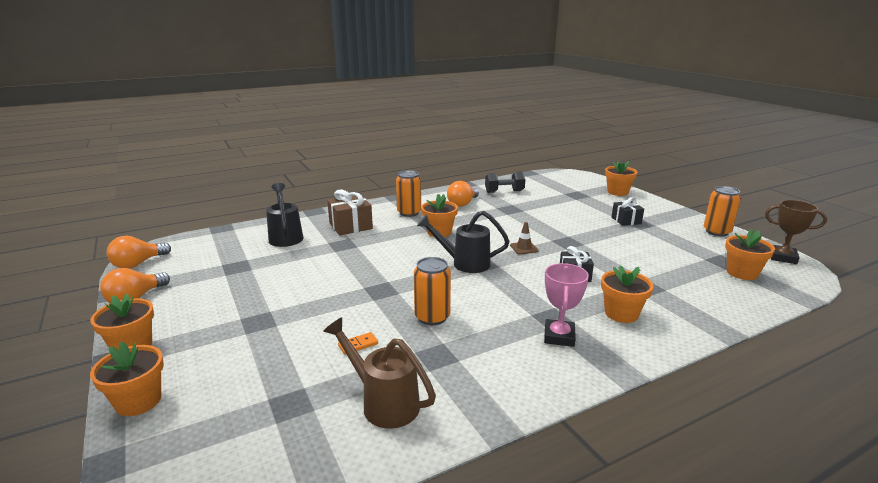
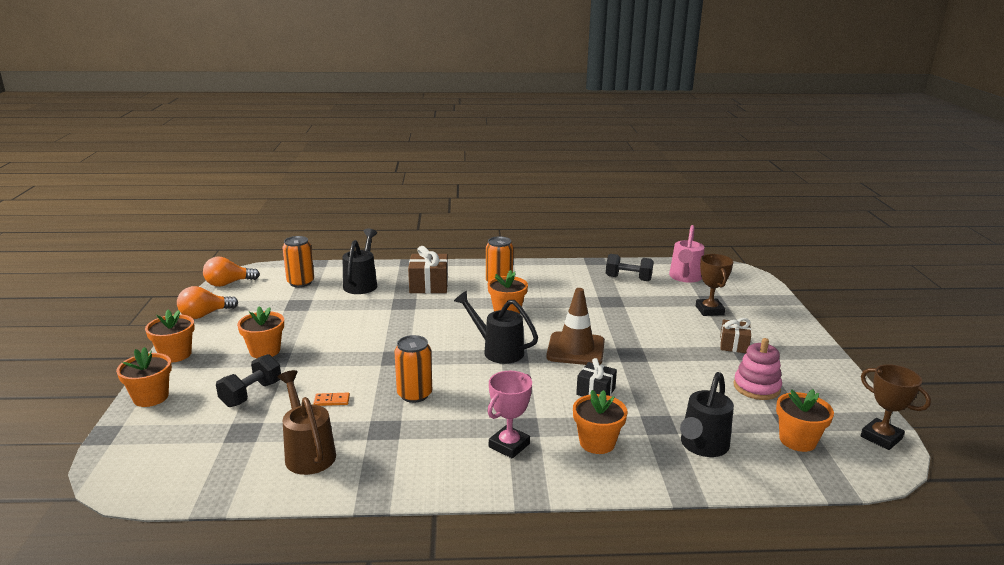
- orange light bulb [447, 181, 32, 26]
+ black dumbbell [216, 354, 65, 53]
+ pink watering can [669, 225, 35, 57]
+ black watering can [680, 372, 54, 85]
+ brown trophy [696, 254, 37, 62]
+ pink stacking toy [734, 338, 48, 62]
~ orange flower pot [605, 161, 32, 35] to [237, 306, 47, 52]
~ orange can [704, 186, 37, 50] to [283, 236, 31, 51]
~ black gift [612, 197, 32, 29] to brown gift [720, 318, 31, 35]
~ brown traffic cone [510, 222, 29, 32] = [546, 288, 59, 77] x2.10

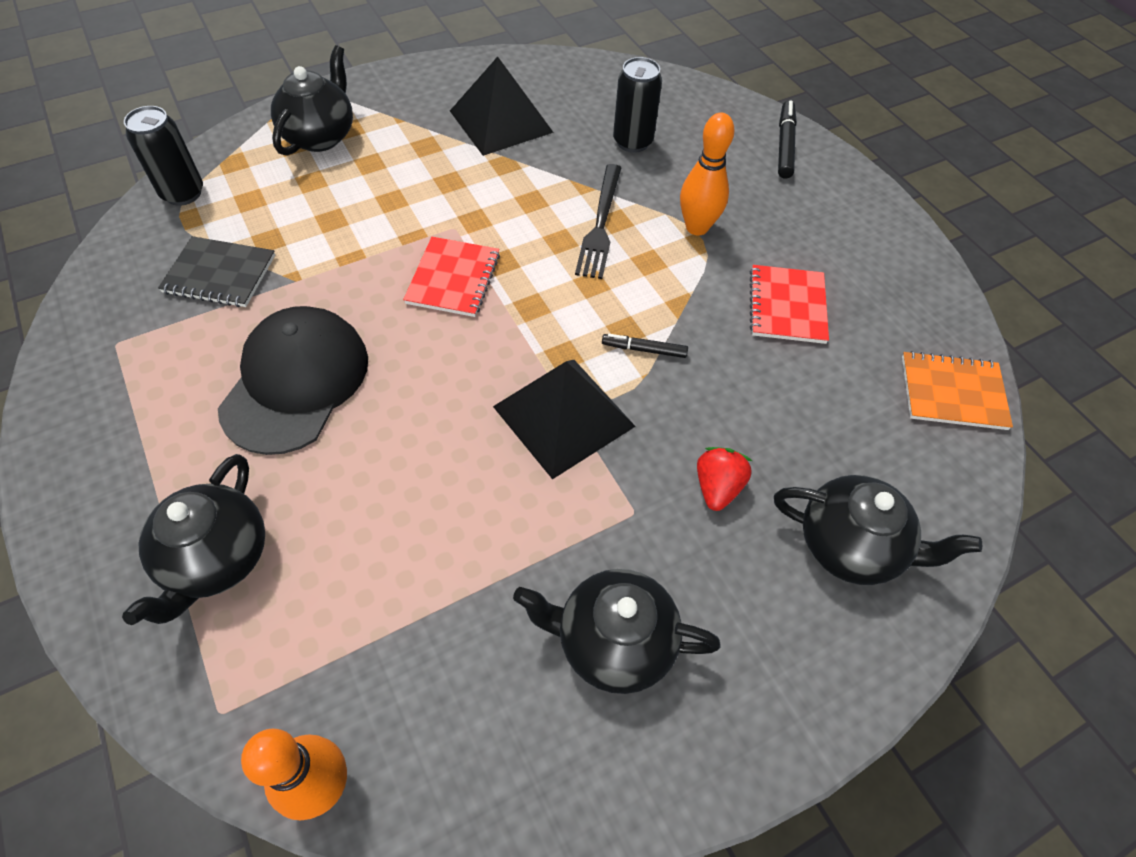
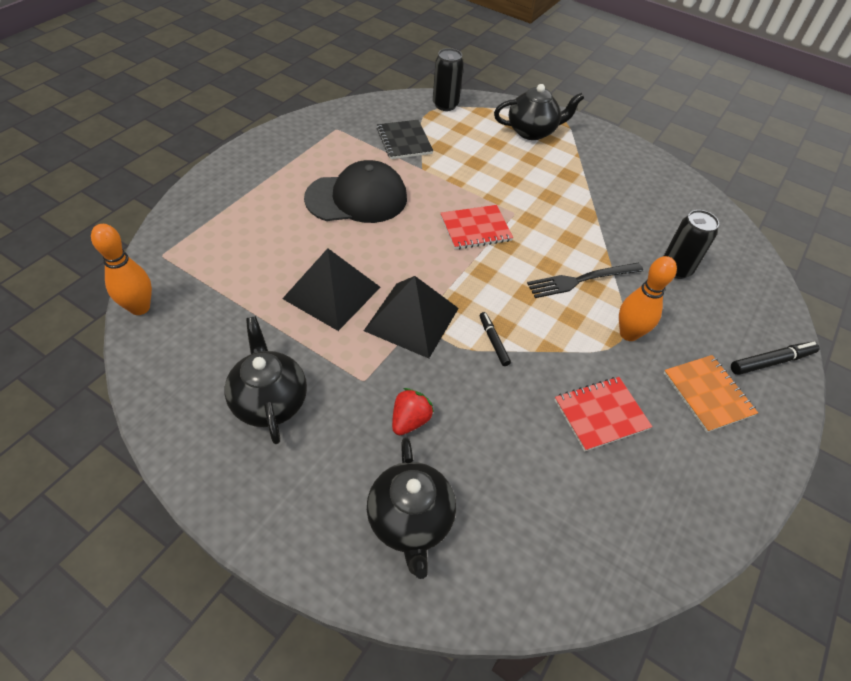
- black teapot [122, 454, 143, 171]
~ black pyramid [450, 57, 104, 99] to [282, 248, 98, 83]
~ orange notebook [902, 351, 111, 79] to [664, 355, 94, 78]
~ red strawberry [697, 447, 55, 64] = [392, 388, 42, 47] 45 degrees counterclockwise

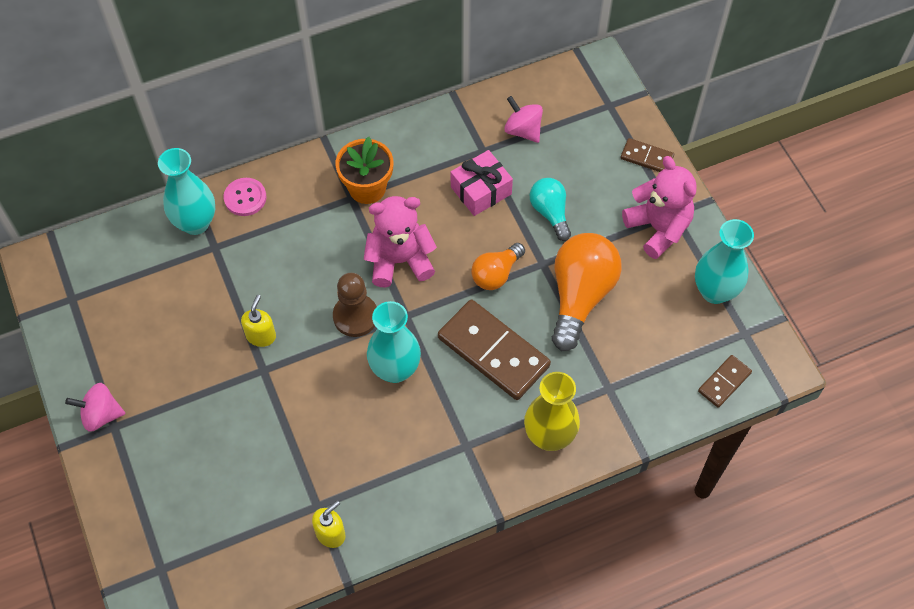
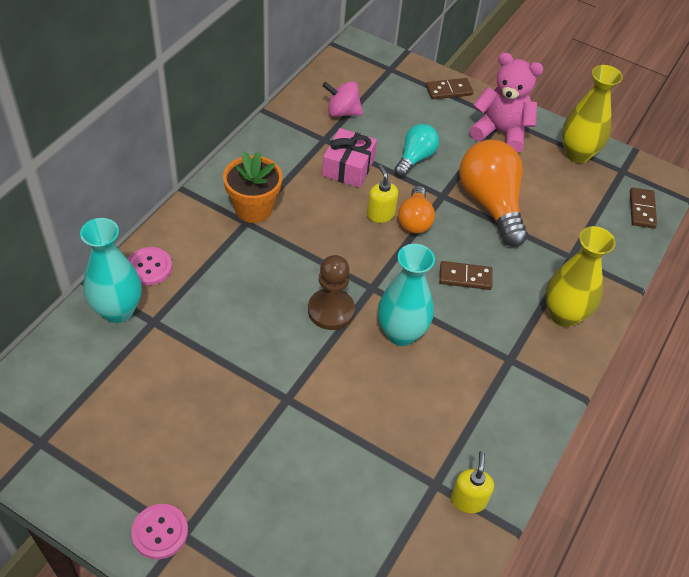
- pink teddy bear [364, 196, 73, 91]
~ yellow soap dispenser [241, 295, 35, 52] to [367, 165, 31, 58]
~ pink spinning top [65, 383, 60, 49] to pink button [131, 504, 57, 55]
~ turquoise vase [695, 219, 59, 85] to yellow vase [562, 65, 61, 98]
~ turquoise light bulb [530, 178, 41, 63] = [395, 124, 44, 53] 90 degrees clockwise
~ brown domino [438, 300, 113, 100] = [439, 261, 54, 29] x0.50

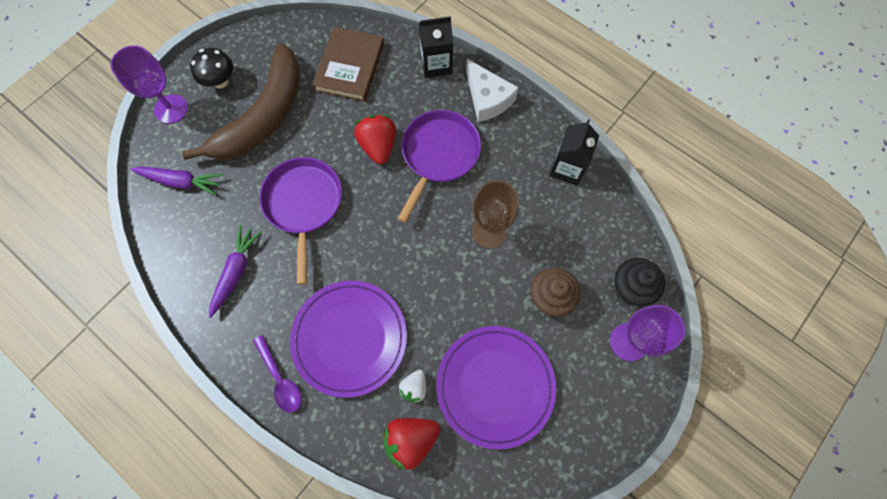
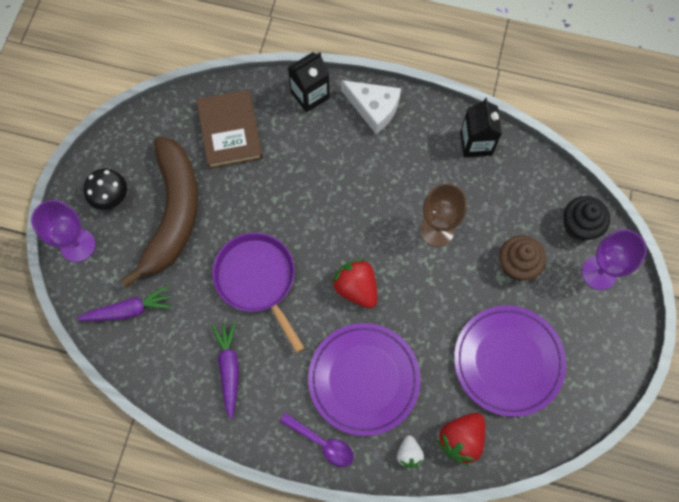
- purple pan [398, 110, 83, 113]
~ red strawberry [354, 115, 42, 50] to [332, 259, 45, 50]
~ white strawberry [399, 370, 27, 33] to [397, 435, 27, 33]

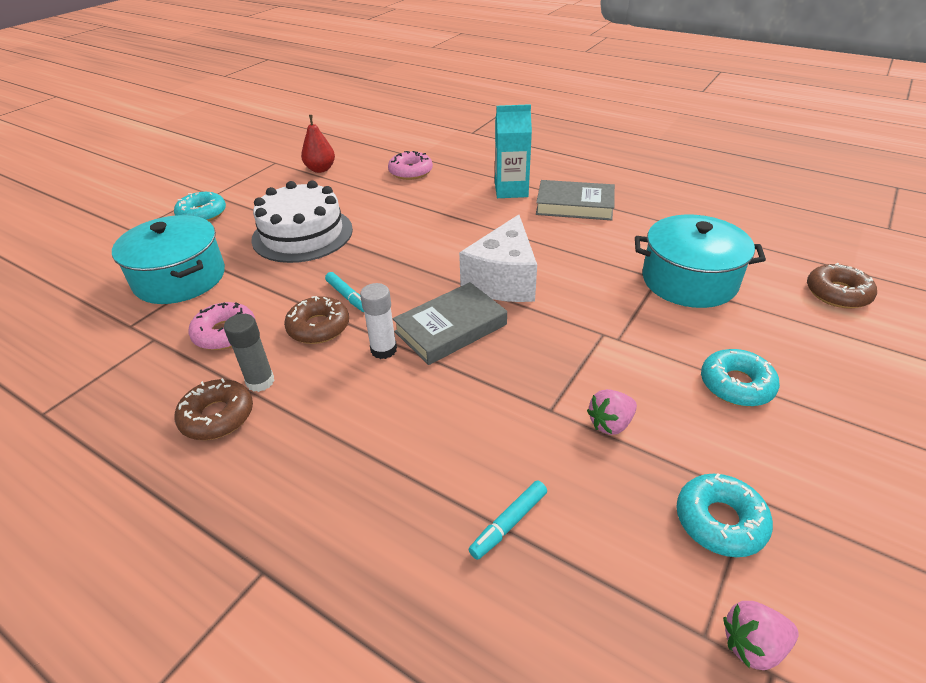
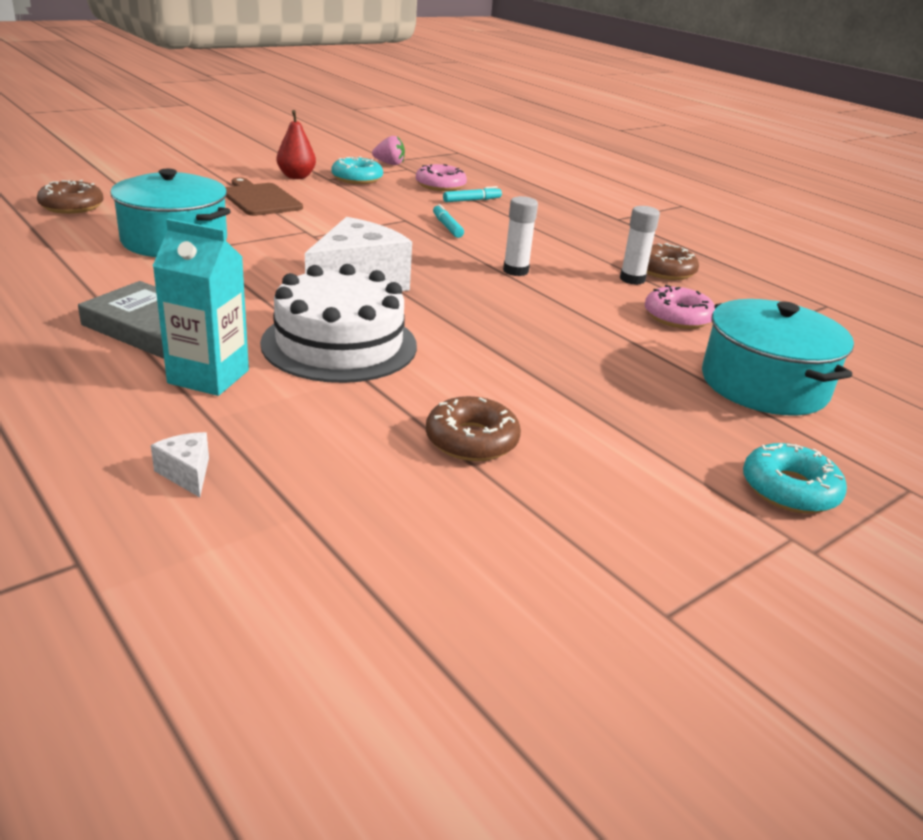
- grey book [393, 282, 114, 83]
- pink strawberry [587, 389, 50, 46]
+ white cheese [151, 432, 58, 65]
~ white cake [251, 180, 102, 83] to [260, 264, 157, 119]
~ brown donut [284, 296, 65, 48] to [426, 396, 95, 65]
~ red pear [301, 115, 34, 58] to [277, 110, 39, 69]
~ turquoise marker [325, 272, 39, 40] to [433, 204, 31, 34]
~ pink donut [388, 151, 45, 29] to [416, 164, 51, 27]
~ turquoise donut [701, 349, 79, 58] to brown cutting board [225, 177, 78, 39]
~ grey glue stick [224, 314, 51, 78] to white glue stick [620, 206, 40, 79]

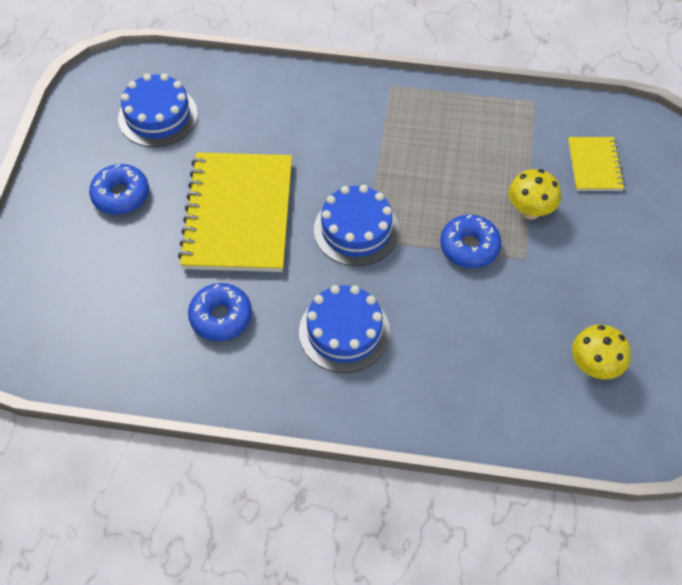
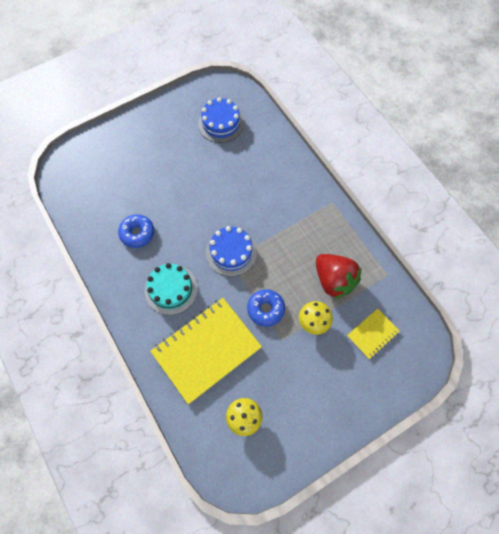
- blue donut [89, 164, 60, 51]
+ red strawberry [316, 254, 46, 45]
~ yellow notebook [178, 152, 114, 120] to [150, 298, 112, 106]
~ blue cake [299, 285, 91, 88] to turquoise cake [145, 263, 53, 52]

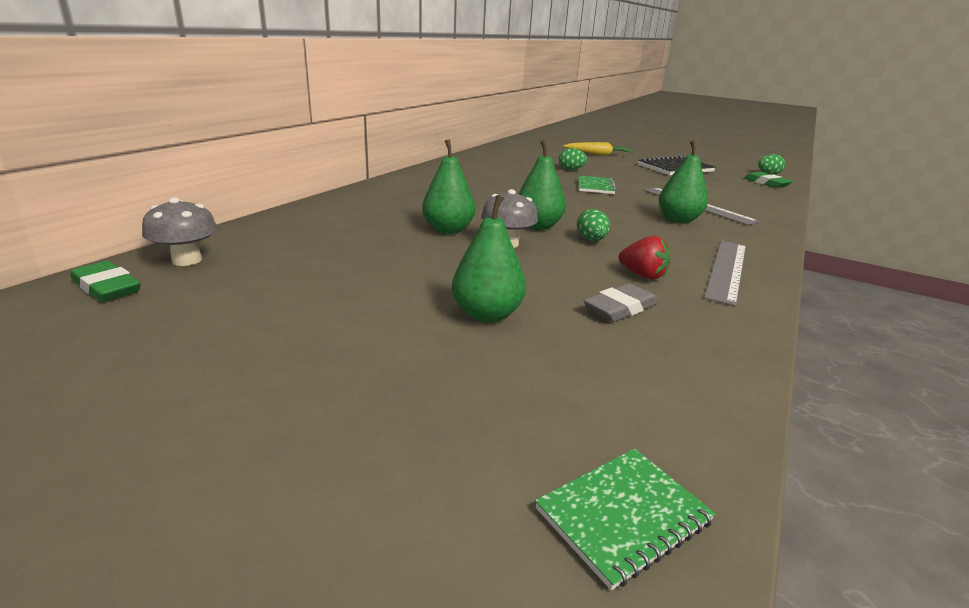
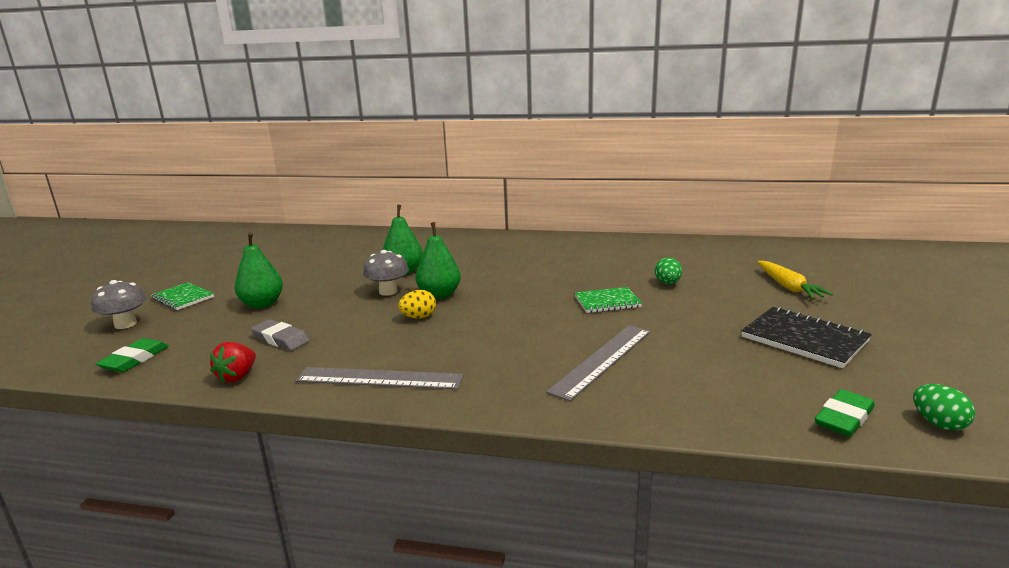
- green pear [658, 140, 50, 83]
~ green eraser [71, 261, 70, 41] to [96, 338, 73, 34]
~ grey mushroom [142, 197, 75, 69] to [91, 280, 56, 49]
~ green notebook [535, 448, 181, 142] to [151, 282, 63, 28]
~ red strawberry [619, 236, 51, 44] to [210, 342, 46, 41]
~ green egg [577, 209, 33, 32] to yellow egg [398, 290, 38, 28]

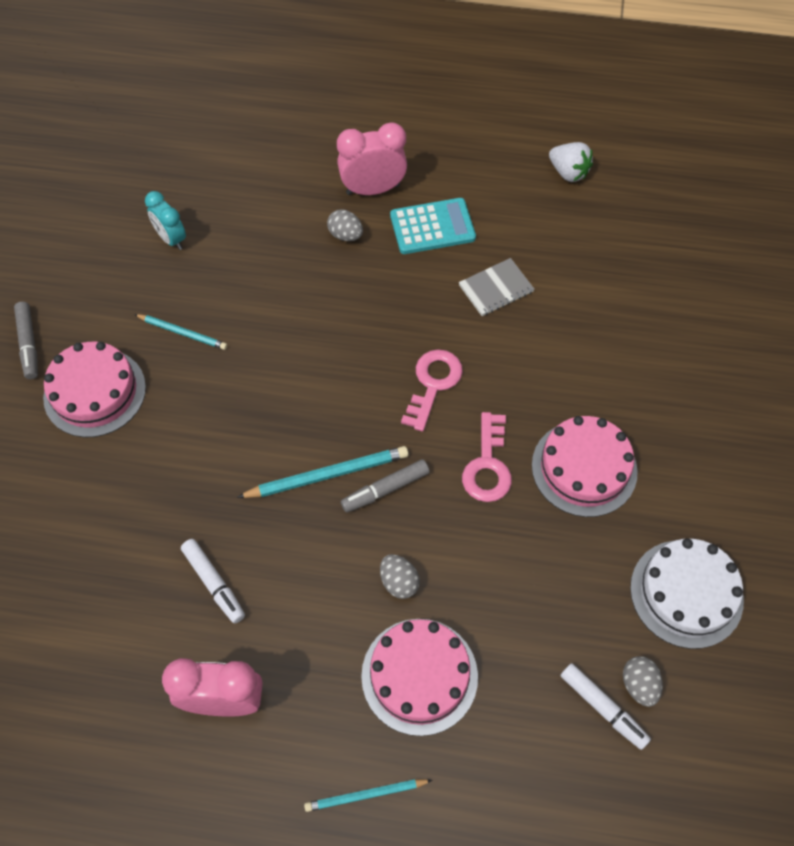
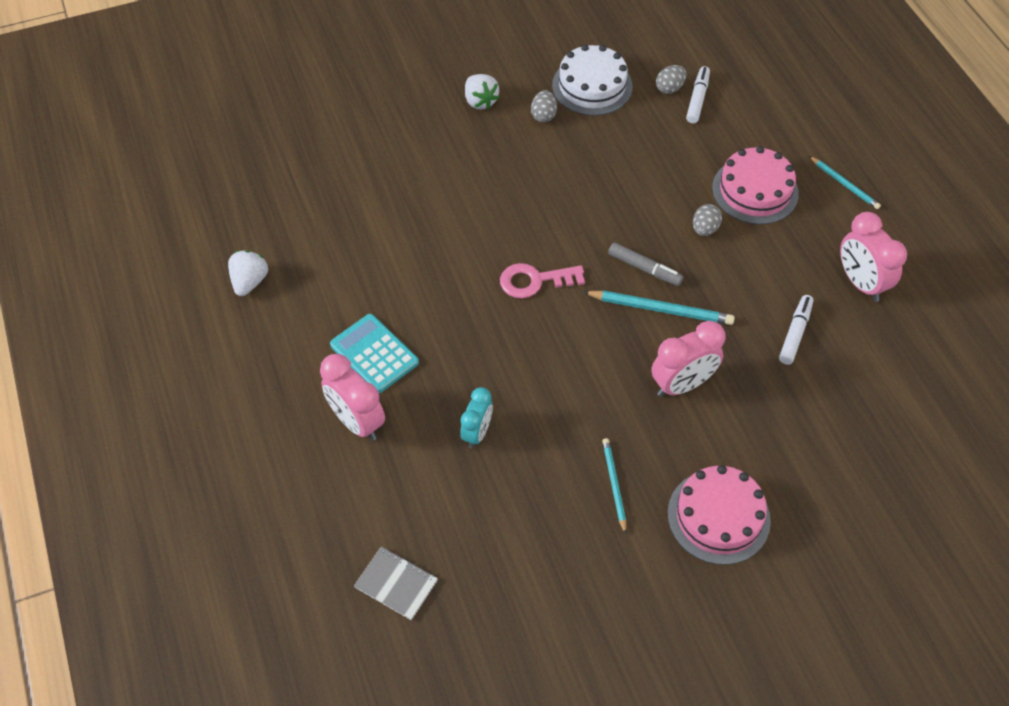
- grey marker [14, 302, 24, 77]
- pink key [462, 412, 50, 90]
- pink cake [532, 416, 106, 101]
+ white strawberry [465, 74, 35, 35]
+ pink clock [651, 321, 75, 76]
~ turquoise clock [145, 191, 41, 59] to [460, 387, 33, 61]
~ grey egg [327, 209, 36, 32] to [531, 90, 26, 33]
~ grey notebook [459, 258, 75, 58] to [354, 547, 84, 73]
~ turquoise pencil [237, 446, 172, 52] = [583, 290, 152, 35] 150 degrees clockwise

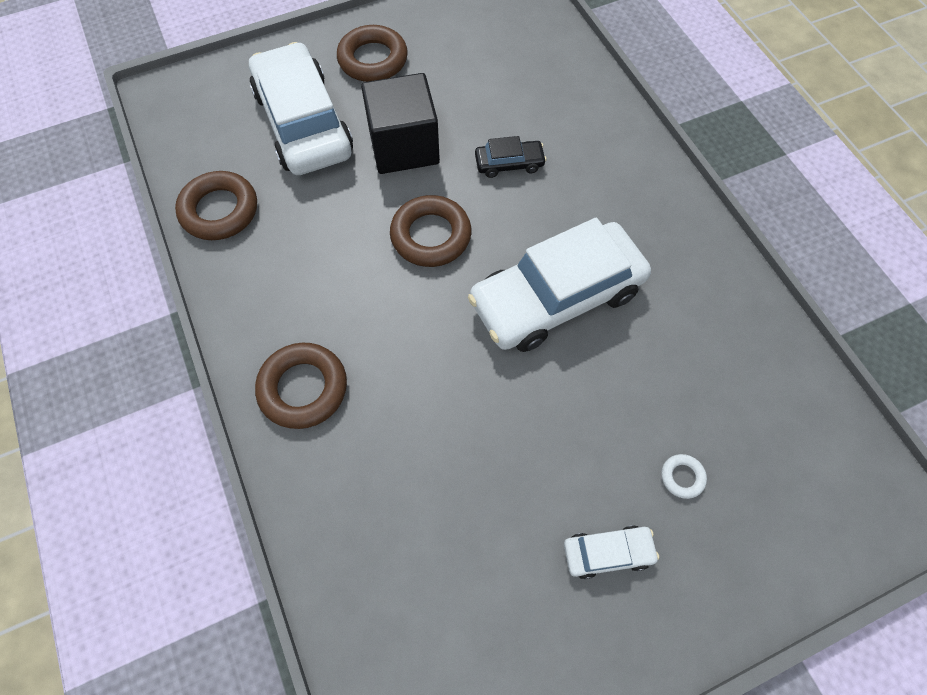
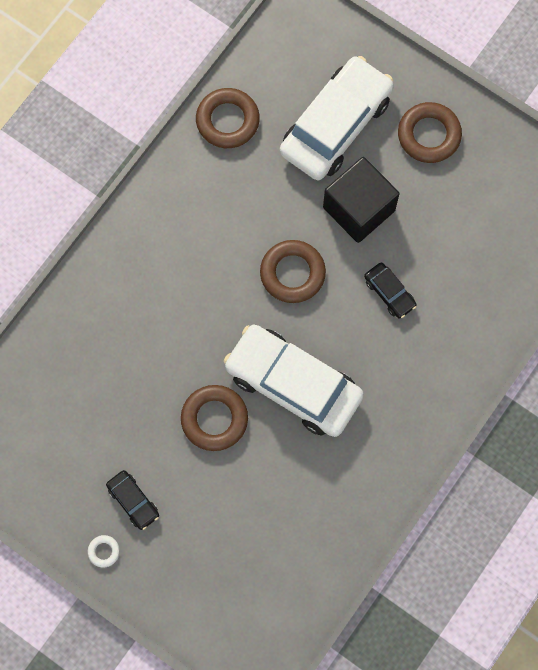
~ brown ring [255, 343, 92, 86] to [181, 385, 67, 66]
~ white ring [661, 454, 46, 45] to [88, 535, 32, 33]
~ white car [564, 525, 95, 54] to black car [106, 470, 53, 60]

